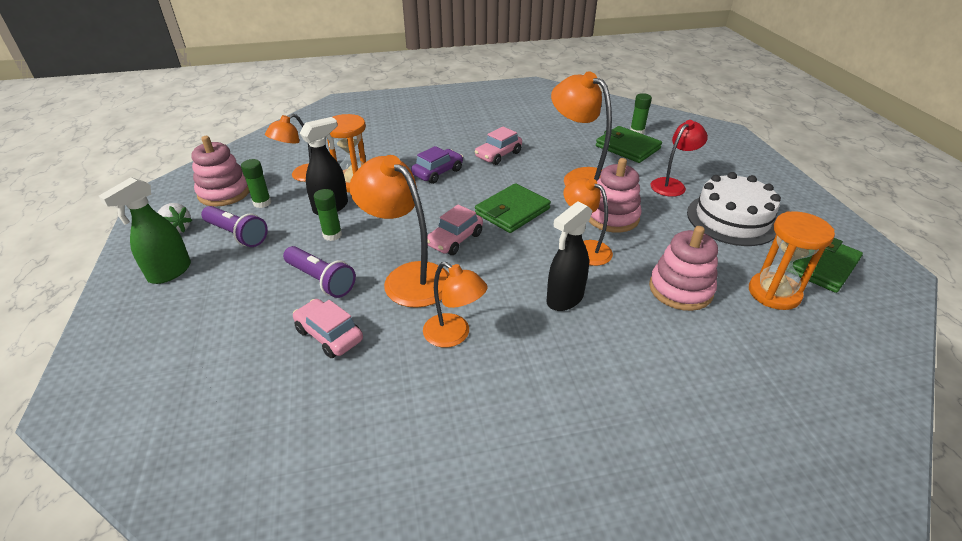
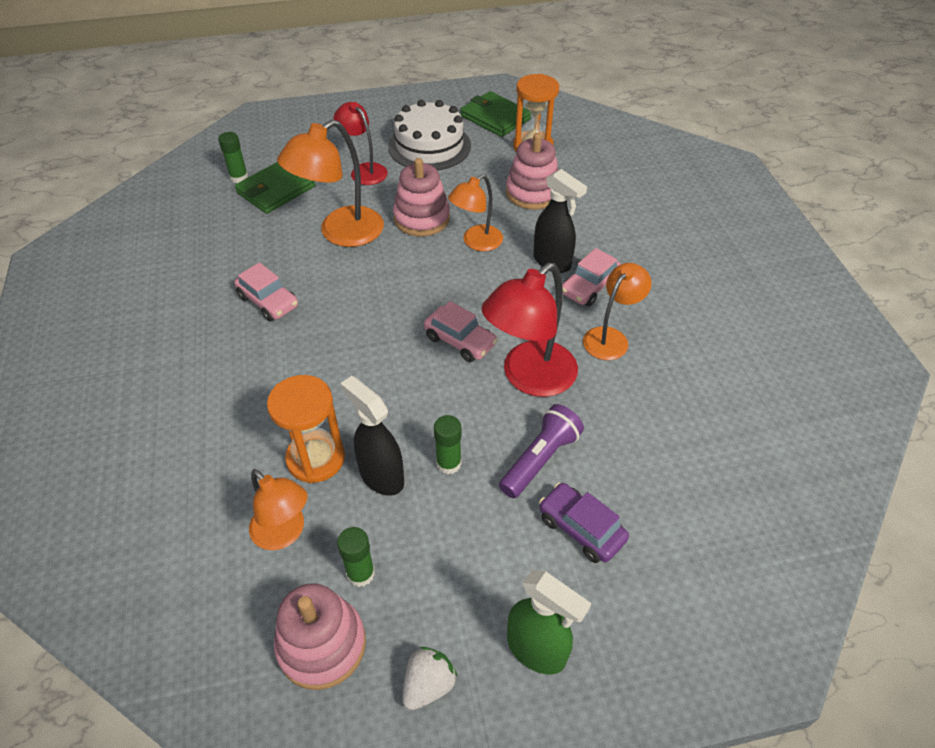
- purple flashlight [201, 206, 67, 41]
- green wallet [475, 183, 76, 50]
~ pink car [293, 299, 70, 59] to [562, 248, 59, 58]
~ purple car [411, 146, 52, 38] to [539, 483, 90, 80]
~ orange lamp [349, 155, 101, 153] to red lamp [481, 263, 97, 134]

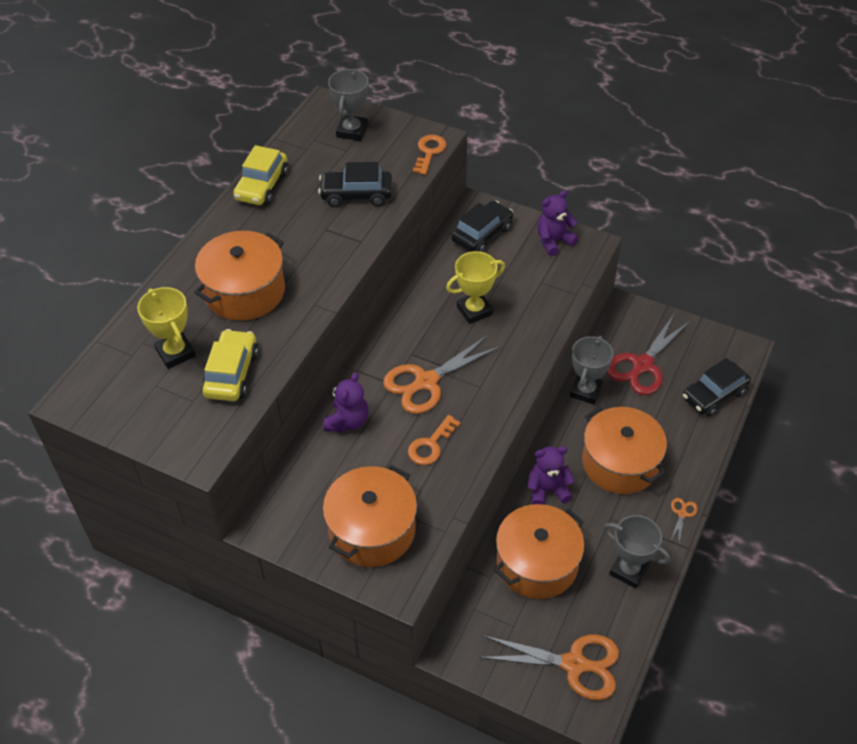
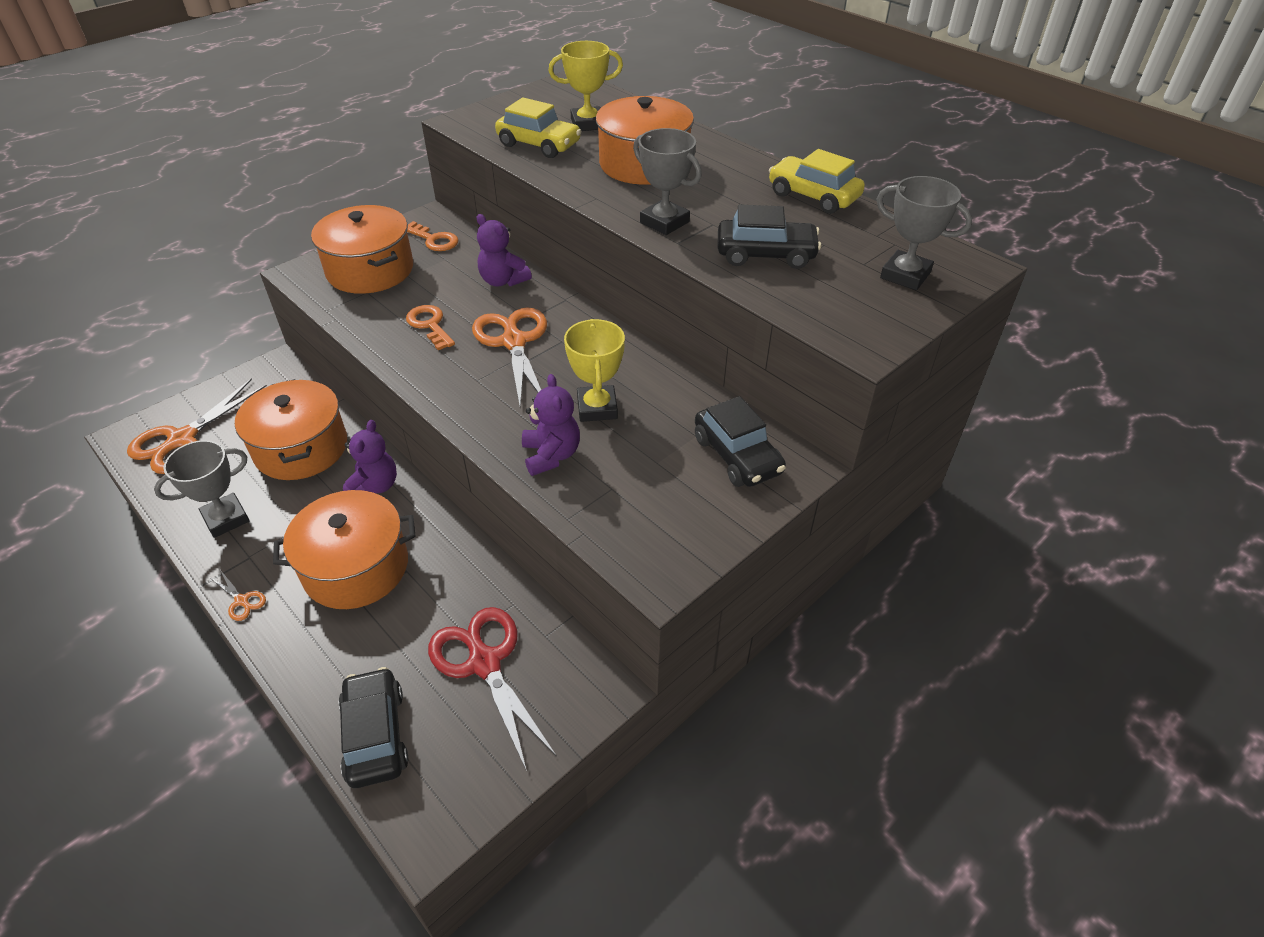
~ orange key [413, 135, 33, 40] to [407, 221, 52, 30]
~ purple teddy bear [537, 190, 41, 66] to [522, 374, 58, 102]
~ grey trophy [570, 336, 43, 69] to [633, 128, 69, 107]
~ black car [318, 162, 74, 45] = [717, 204, 104, 65] 75 degrees clockwise

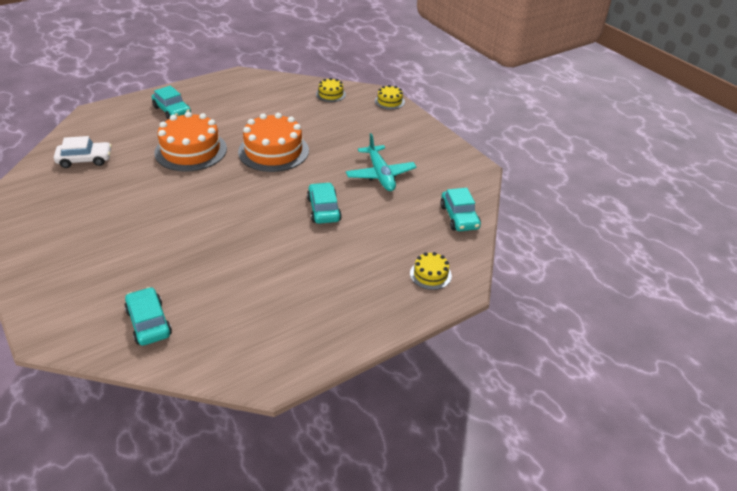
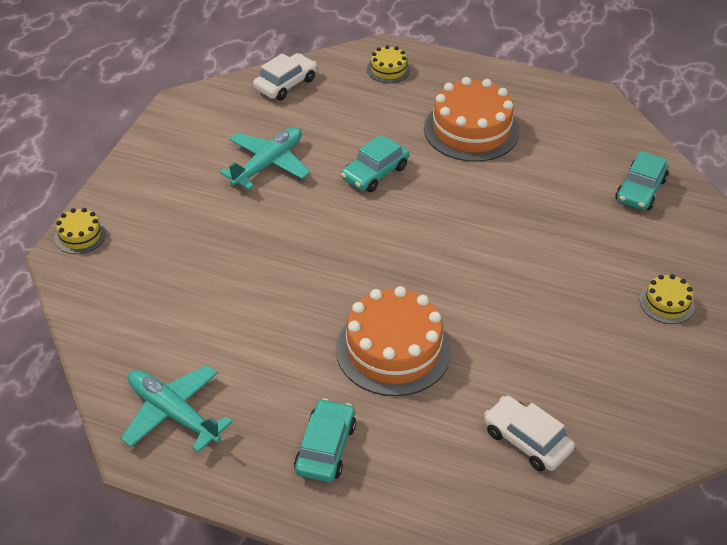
+ turquoise plane [121, 365, 112, 88]
~ orange cake [238, 113, 71, 59] to [424, 77, 95, 85]
~ yellow cake [316, 78, 30, 24] to [640, 274, 55, 50]
~ turquoise car [440, 188, 41, 43] to white car [253, 53, 64, 48]

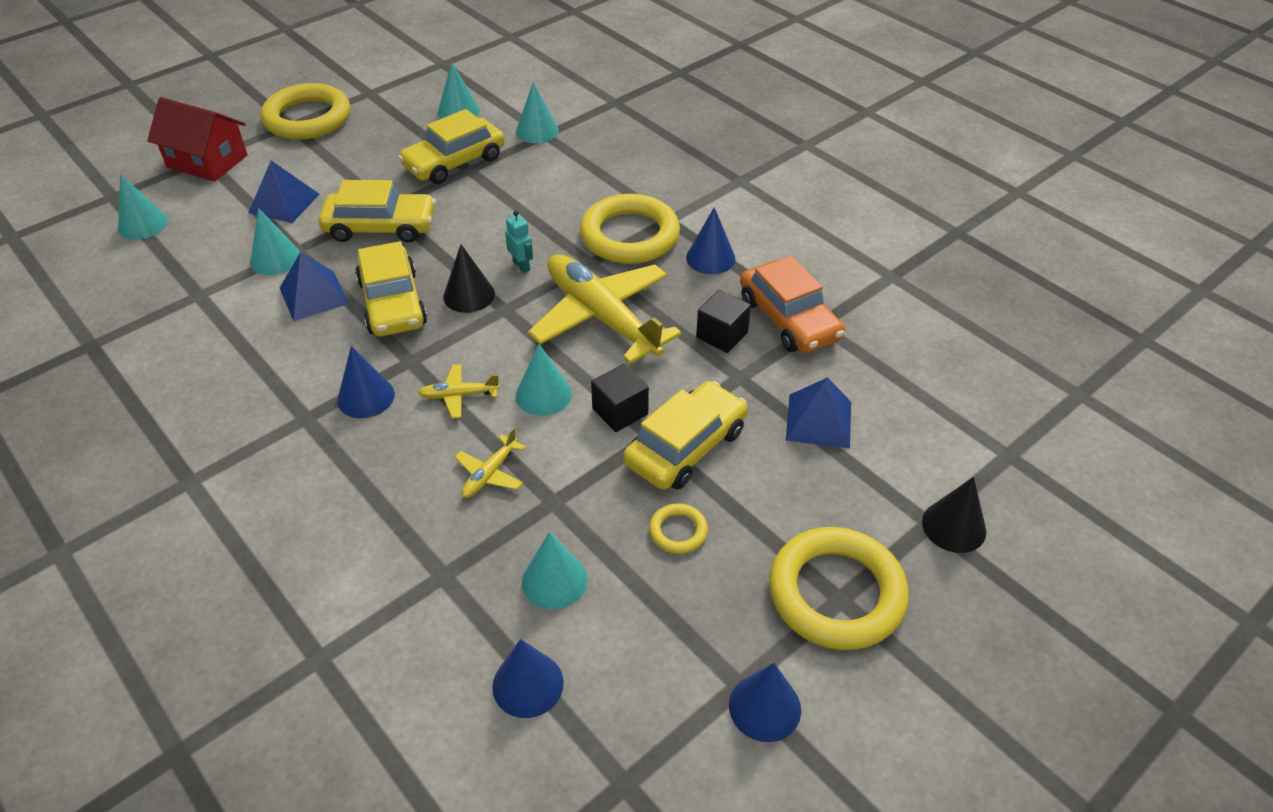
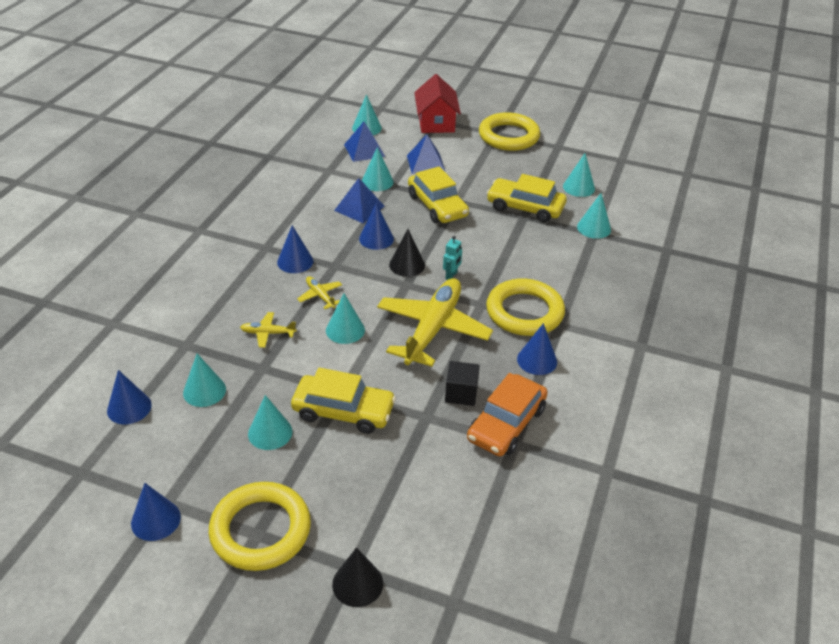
- black cube [591, 364, 58, 68]
~ blue pyramid [786, 377, 65, 71] to [344, 122, 41, 40]
~ yellow car [355, 241, 72, 95] to blue cone [359, 203, 35, 47]
~ yellow ring [649, 503, 59, 51] to turquoise cone [248, 395, 45, 55]

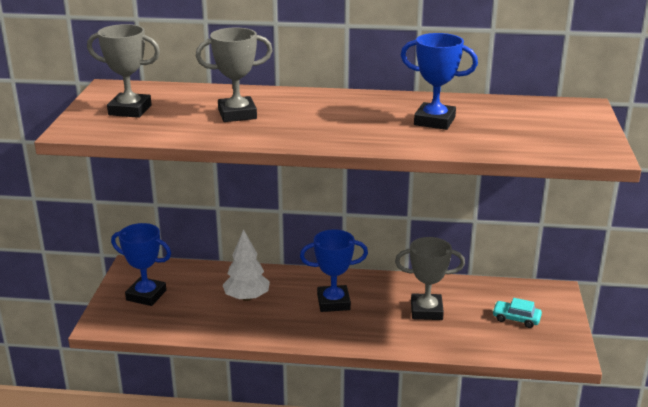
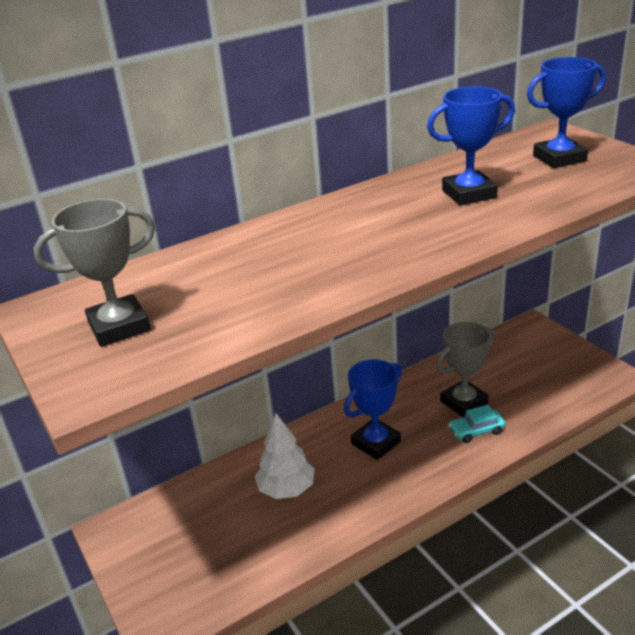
- grey trophy [196, 28, 77, 94]
~ blue trophy [111, 223, 60, 83] to [527, 57, 79, 111]
~ turquoise car [492, 298, 50, 30] to [448, 405, 58, 38]

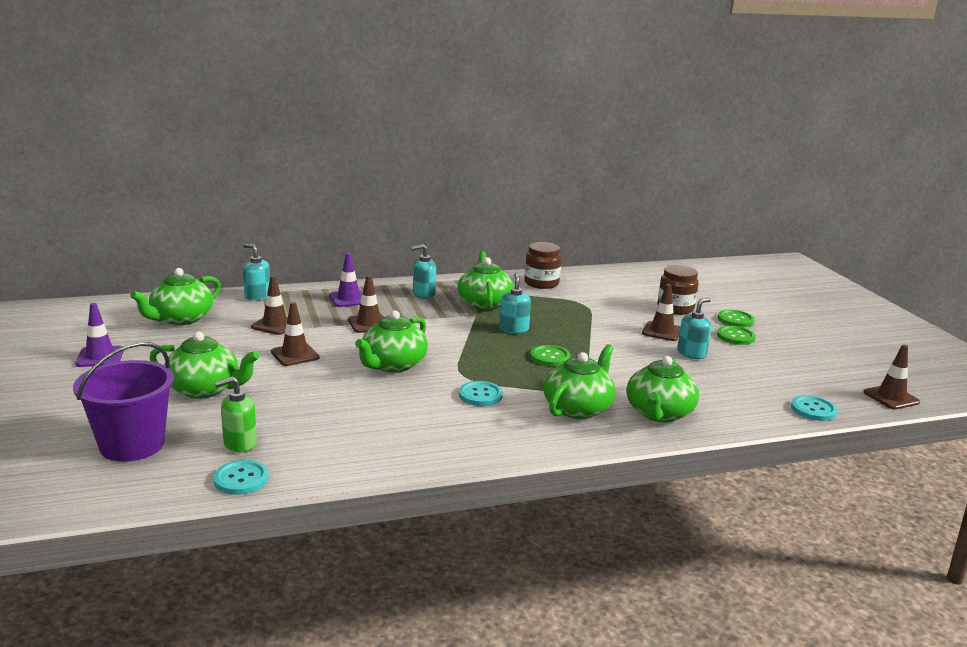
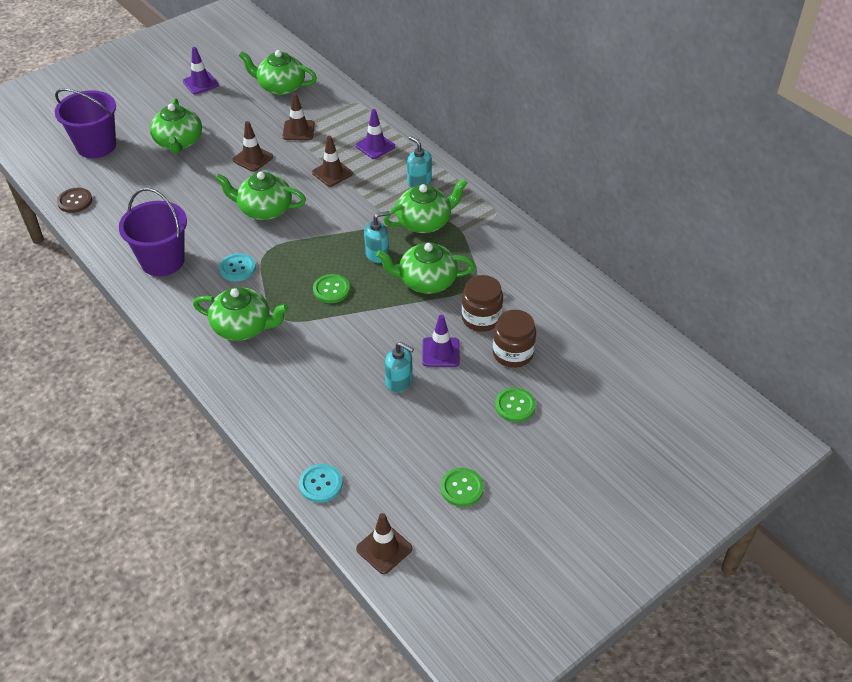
- green soap dispenser [214, 377, 43, 76]
- turquoise soap dispenser [243, 244, 27, 57]
+ purple bucket [119, 188, 68, 88]
~ brown jar [524, 242, 38, 47] to [461, 275, 42, 57]
~ green teapot [626, 356, 73, 66] to [376, 242, 99, 52]
~ green button [717, 326, 39, 19] to [440, 468, 44, 39]
~ turquoise button [213, 460, 56, 35] to brown button [57, 188, 35, 25]
~ brown traffic cone [642, 284, 39, 57] to purple traffic cone [422, 315, 38, 52]

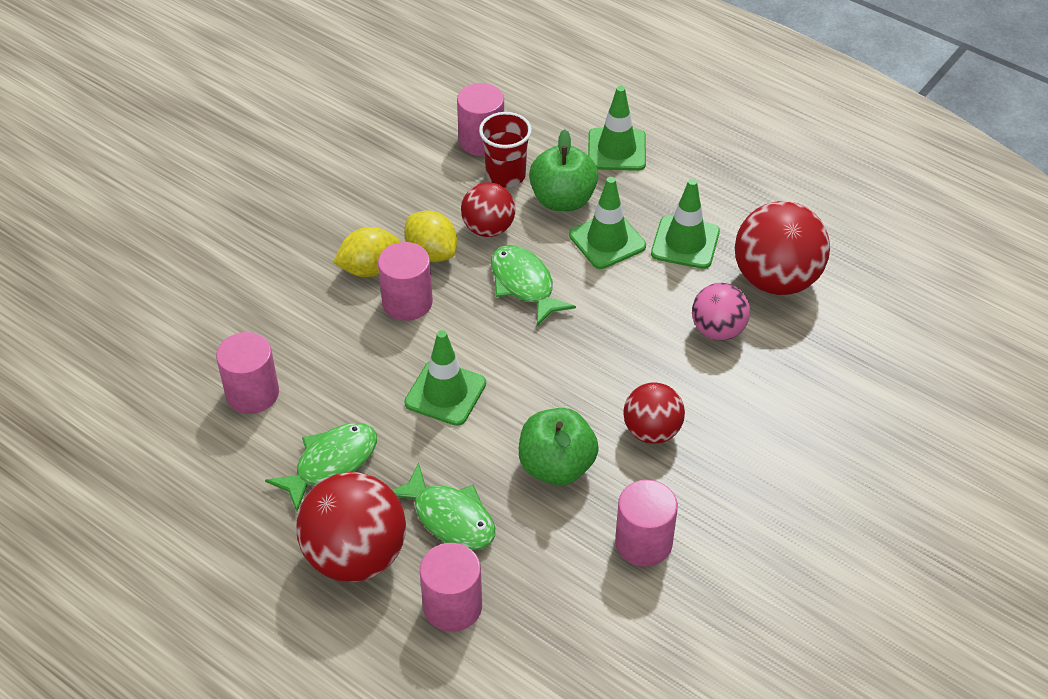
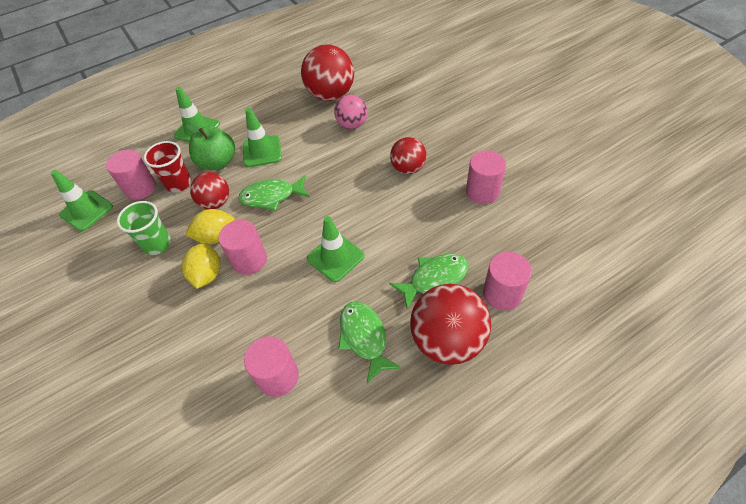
- green apple [519, 408, 80, 77]
+ green cup [117, 201, 54, 54]
~ green traffic cone [651, 179, 69, 90] to [51, 170, 62, 61]

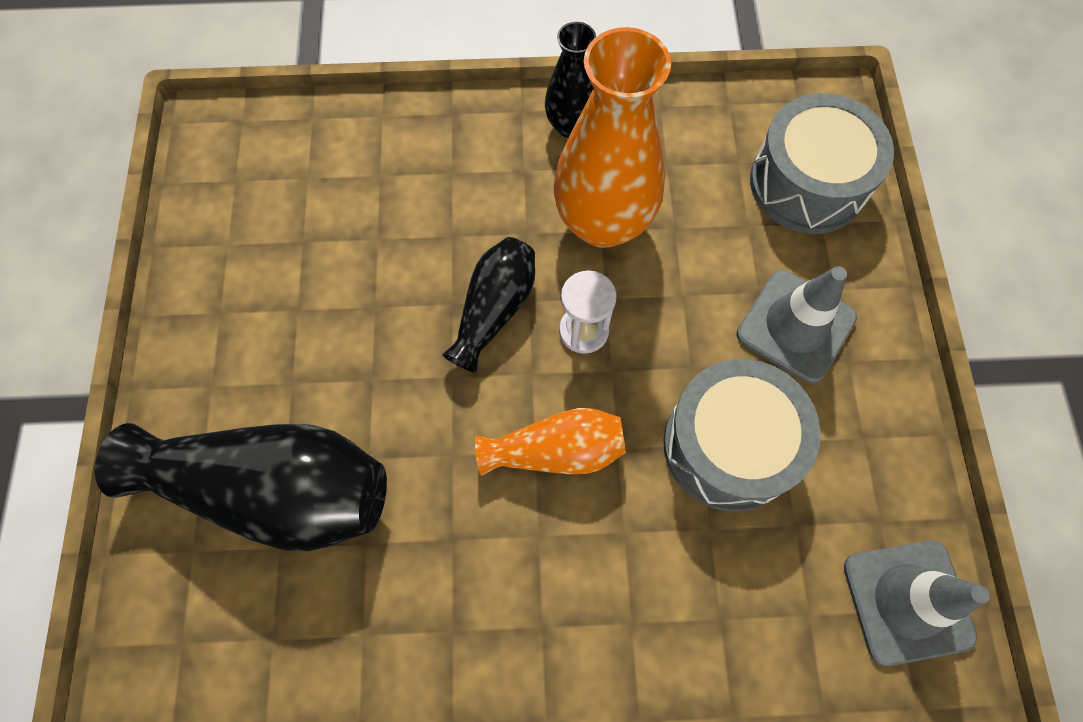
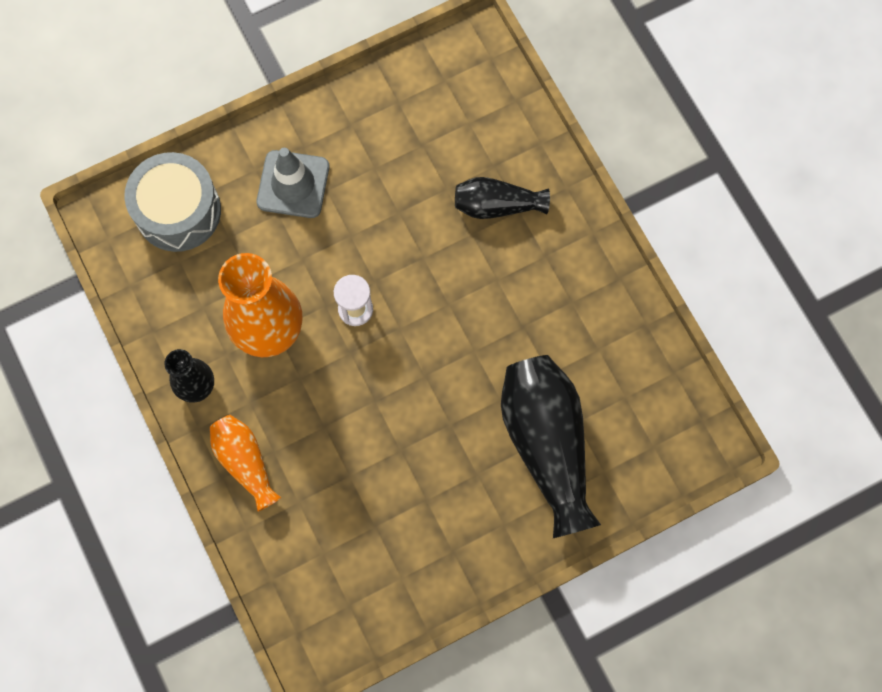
- grey drum [663, 359, 158, 153]
- grey traffic cone [844, 540, 145, 126]
~ black vase [442, 237, 93, 136] to [455, 177, 95, 42]
~ orange vase [475, 408, 151, 68] to [210, 415, 71, 97]

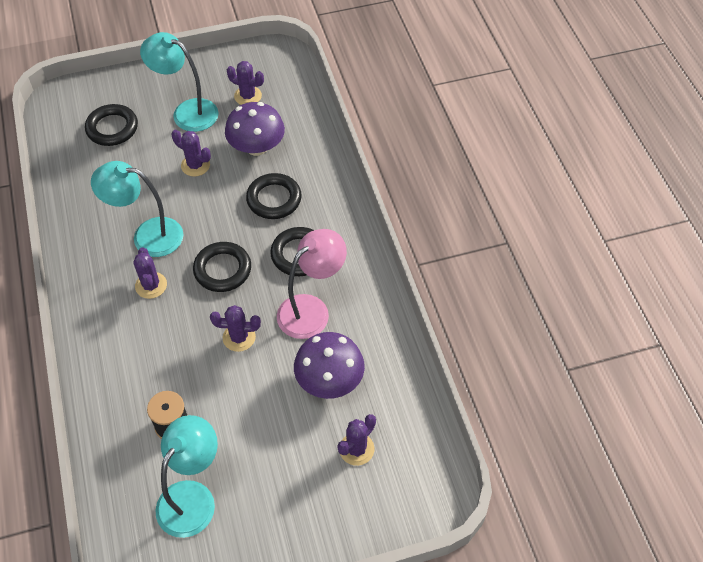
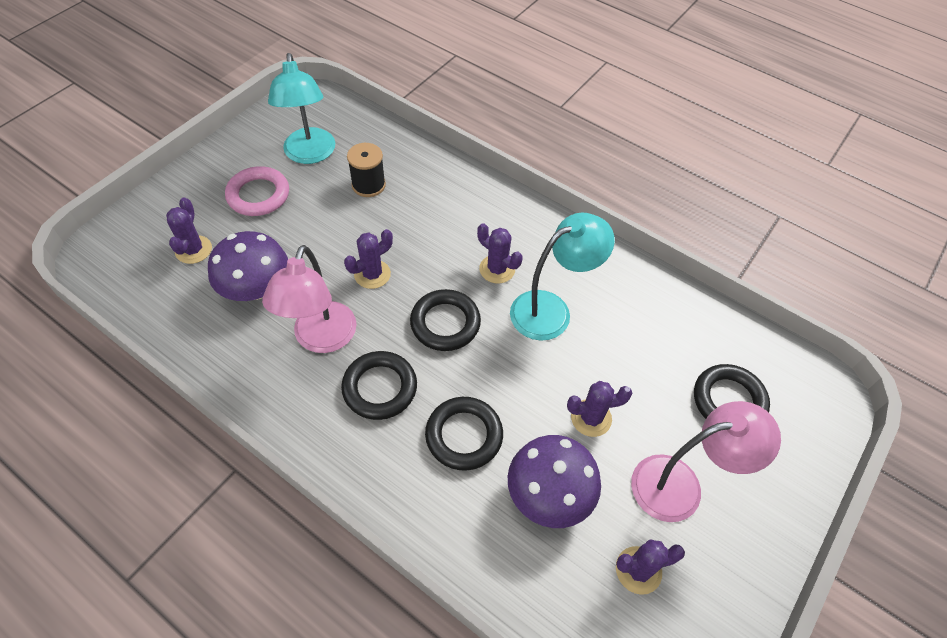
+ pink ring [225, 166, 64, 50]
~ turquoise lamp [140, 32, 79, 100] to pink lamp [631, 401, 150, 121]

